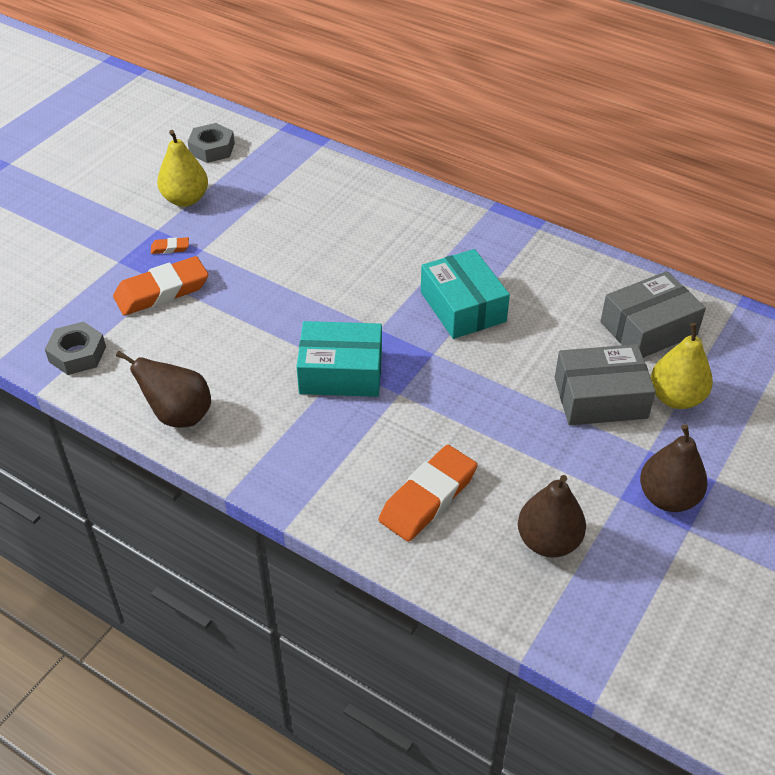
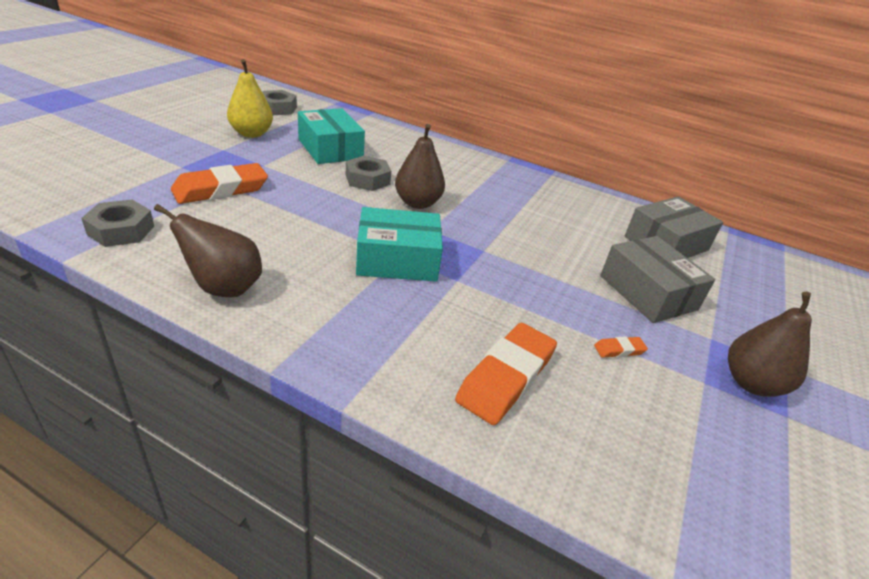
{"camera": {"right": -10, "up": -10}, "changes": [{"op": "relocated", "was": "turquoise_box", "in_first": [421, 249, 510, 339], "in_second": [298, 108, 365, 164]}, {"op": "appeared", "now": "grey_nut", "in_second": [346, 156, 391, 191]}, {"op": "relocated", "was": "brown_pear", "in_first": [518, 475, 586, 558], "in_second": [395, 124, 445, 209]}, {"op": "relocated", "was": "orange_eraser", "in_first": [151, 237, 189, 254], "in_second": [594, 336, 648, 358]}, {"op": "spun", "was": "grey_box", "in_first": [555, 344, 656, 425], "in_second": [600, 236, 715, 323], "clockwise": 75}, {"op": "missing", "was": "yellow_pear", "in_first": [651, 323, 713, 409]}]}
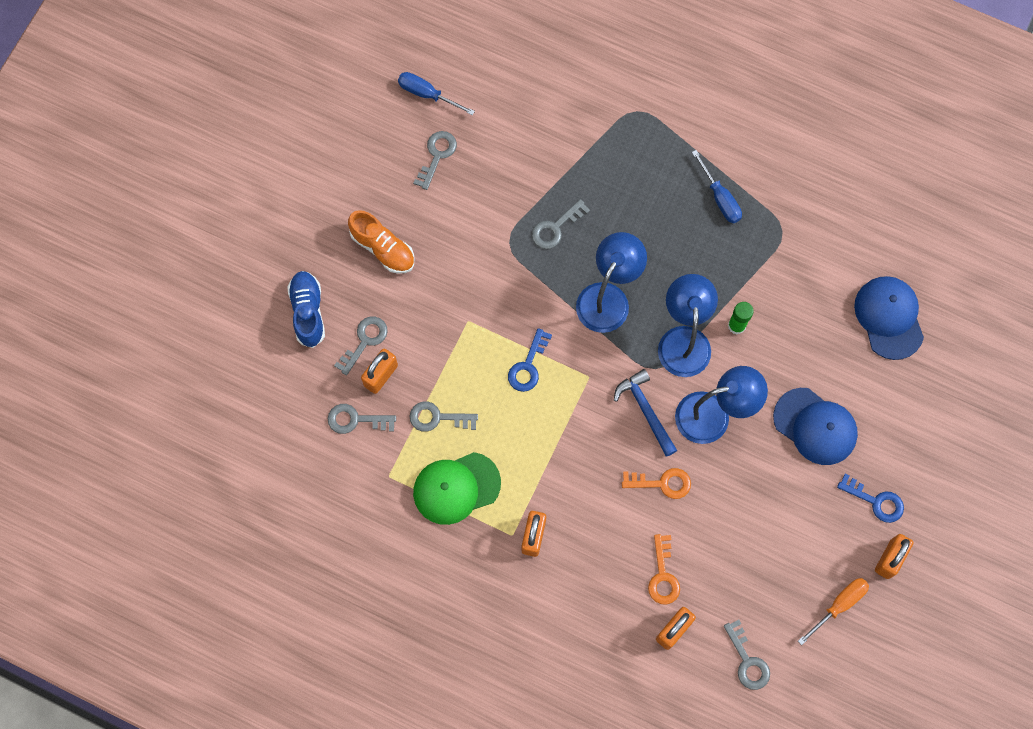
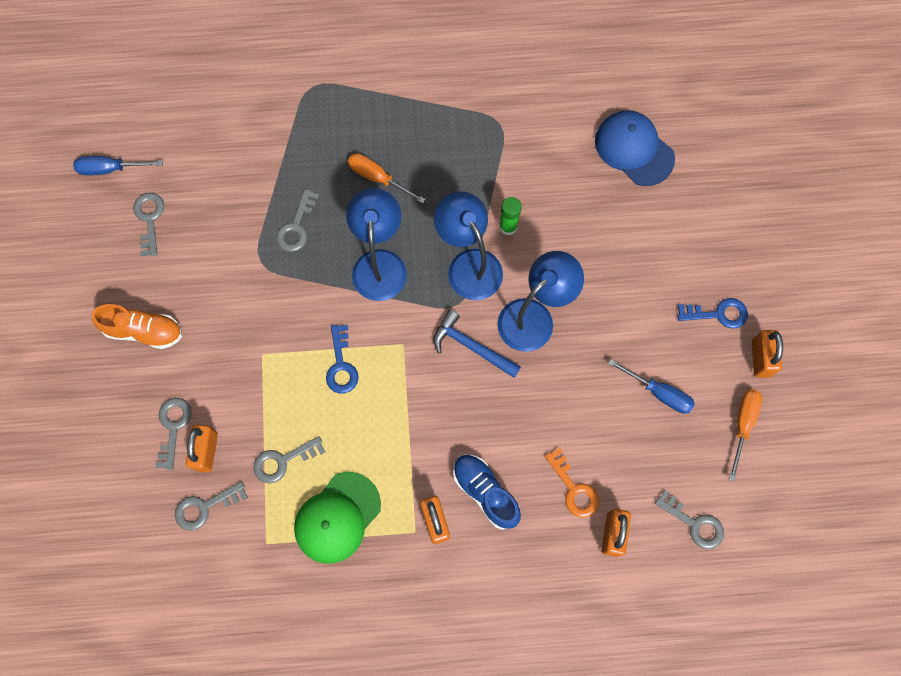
{"camera": {"right": -30, "up": 0}, "changes": [{"op": "appeared", "now": "orange_screwdriver", "in_second": [348, 153, 426, 204]}, {"op": "relocated", "was": "blue_shoe", "in_first": [287, 271, 325, 348], "in_second": [453, 454, 521, 530]}, {"op": "relocated", "was": "blue_screwdriver", "in_first": [692, 150, 742, 223], "in_second": [608, 359, 695, 414]}, {"op": "missing", "was": "orange_key", "in_first": [622, 468, 691, 499]}, {"op": "missing", "was": "blue_cap", "in_first": [773, 388, 858, 465]}]}
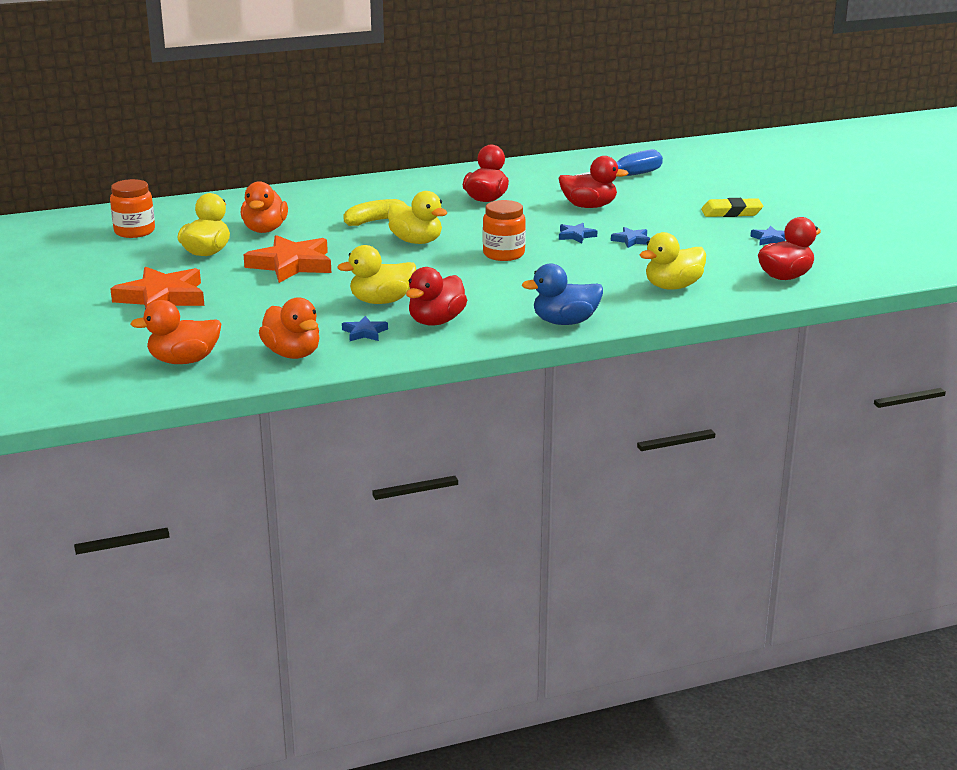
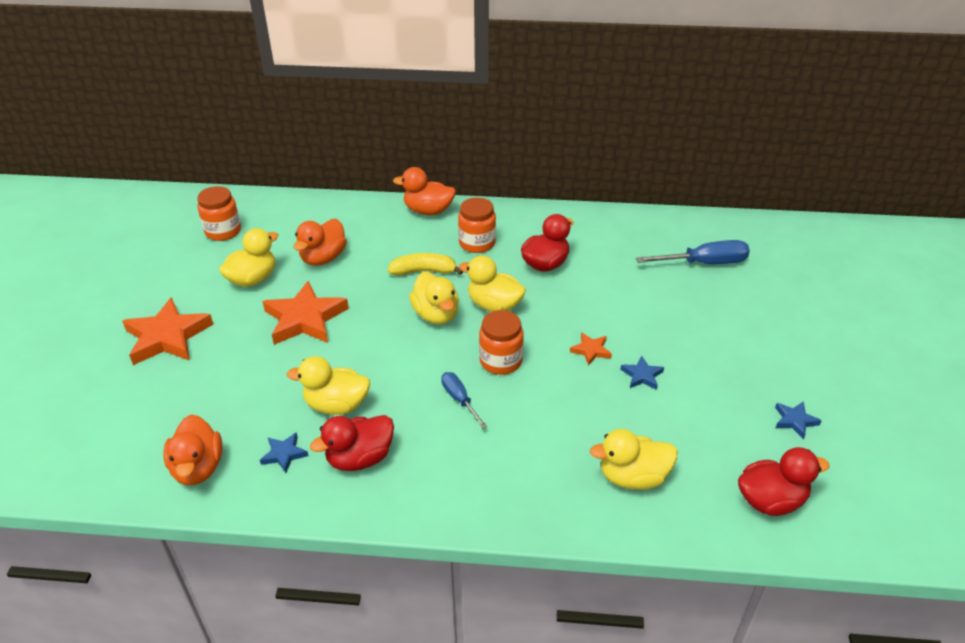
{"camera": {"right": 25, "up": 15}, "changes": [{"op": "relocated", "was": "orange_duck", "in_first": [130, 300, 221, 364], "in_second": [393, 167, 456, 215]}, {"op": "appeared", "now": "blue_screwdriver", "in_second": [441, 372, 488, 429]}, {"op": "appeared", "now": "orange_jar", "in_second": [458, 197, 496, 253]}, {"op": "appeared", "now": "yellow_duck", "in_second": [459, 255, 526, 312]}, {"op": "colour", "was": "blue_star", "now": "orange_star", "in_first": [559, 223, 597, 243], "in_second": [570, 332, 612, 366]}, {"op": "missing", "was": "blue_duck", "in_first": [522, 263, 603, 325]}, {"op": "missing", "was": "red_duck", "in_first": [558, 156, 629, 208]}, {"op": "missing", "was": "yellow_eraser", "in_first": [701, 198, 763, 217]}]}
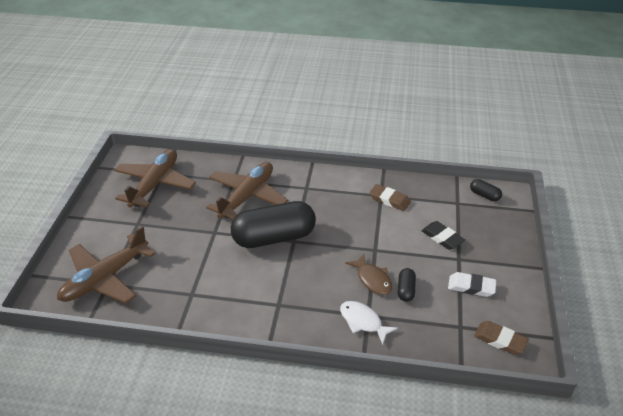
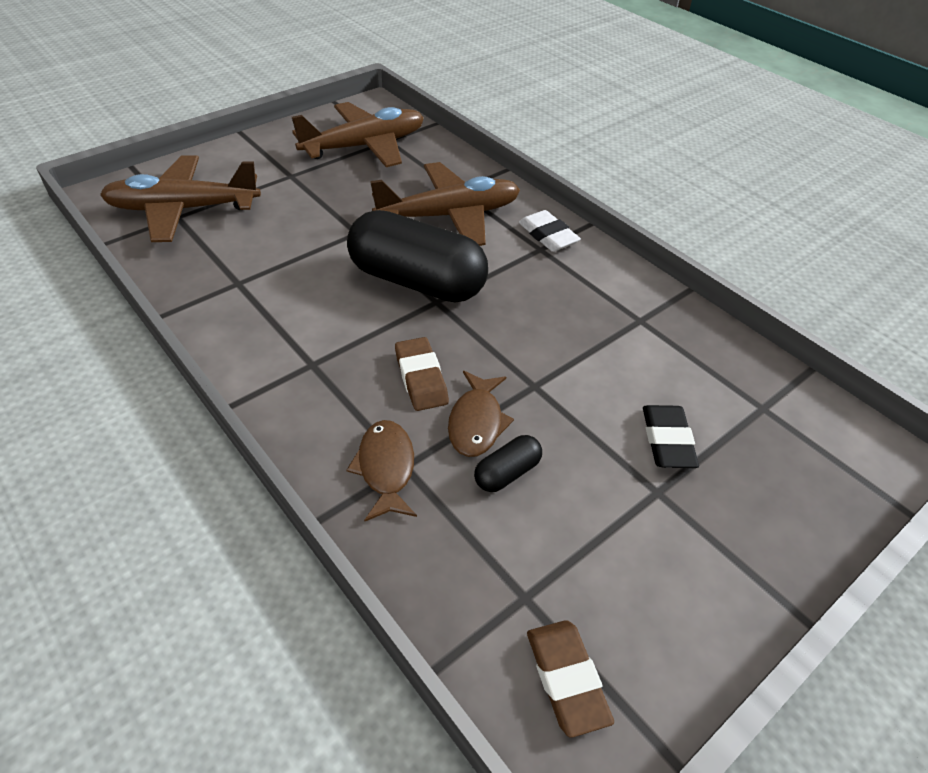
{"camera": {"right": 40, "up": 5}, "changes": [{"op": "colour", "was": "white_fish", "now": "brown_fish", "in_first": [340, 301, 398, 345], "in_second": [347, 420, 417, 521]}, {"op": "relocated", "was": "brown_eraser", "in_first": [369, 184, 411, 211], "in_second": [395, 337, 449, 411]}, {"op": "relocated", "was": "white_eraser", "in_first": [448, 272, 496, 297], "in_second": [519, 210, 581, 252]}, {"op": "missing", "was": "black_capsule", "in_first": [470, 179, 502, 201]}]}
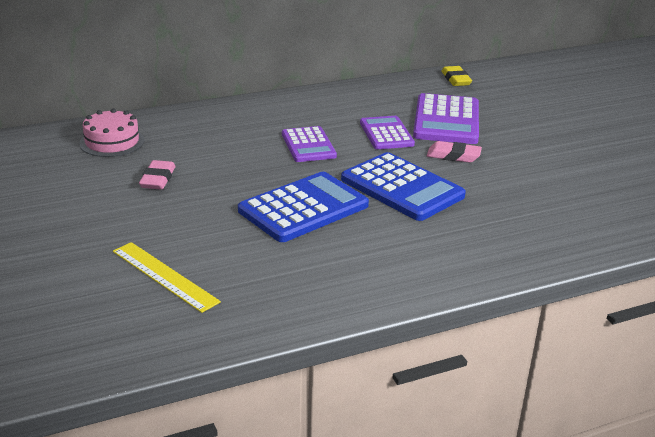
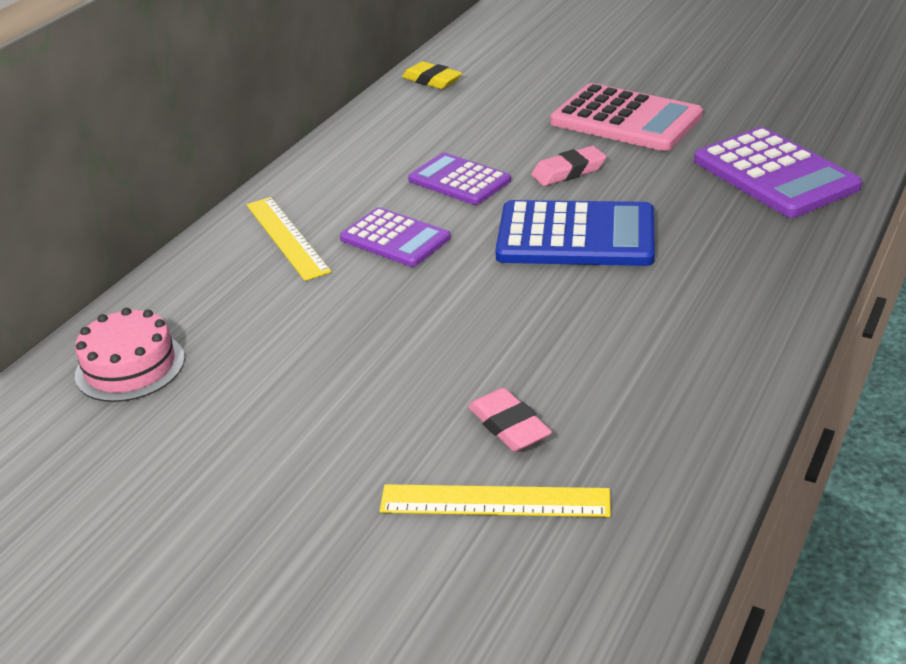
{"camera": {"right": -35, "up": 5}, "changes": [{"op": "appeared", "now": "yellow_ruler", "in_second": [246, 197, 331, 281]}, {"op": "relocated", "was": "pink_eraser", "in_first": [139, 160, 175, 189], "in_second": [468, 388, 552, 452]}, {"op": "appeared", "now": "pink_calculator", "in_second": [550, 83, 703, 151]}, {"op": "relocated", "was": "purple_calculator", "in_first": [413, 93, 479, 144], "in_second": [694, 127, 862, 218]}, {"op": "missing", "was": "blue_calculator", "in_first": [238, 172, 369, 242]}]}
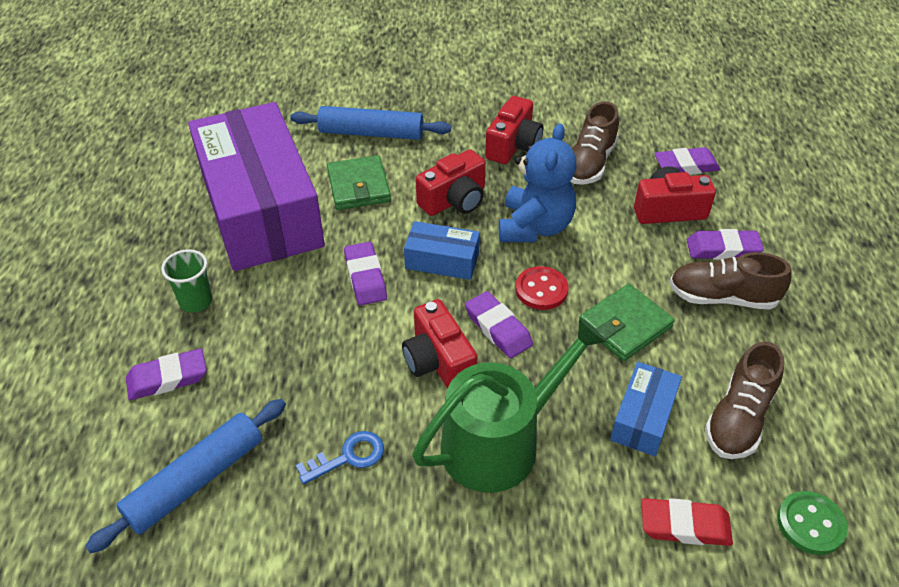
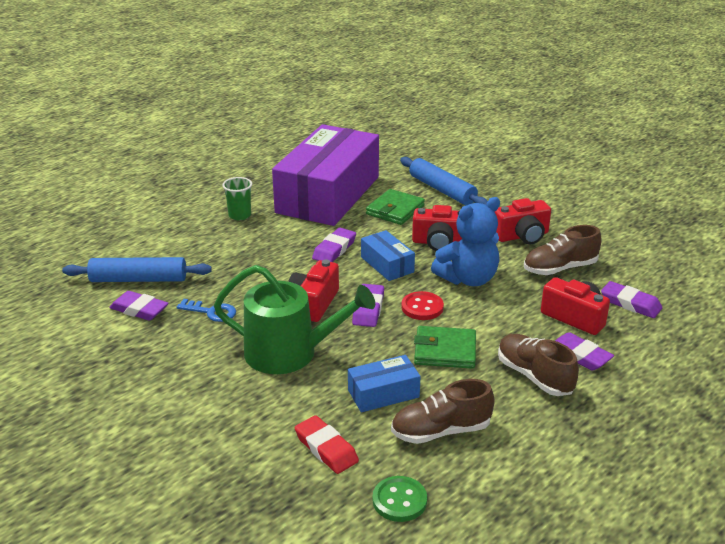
{"camera": {"right": 45, "up": -15}, "changes": [{"op": "relocated", "was": "purple_eraser", "in_first": [126, 348, 207, 400], "in_second": [109, 291, 169, 321]}]}
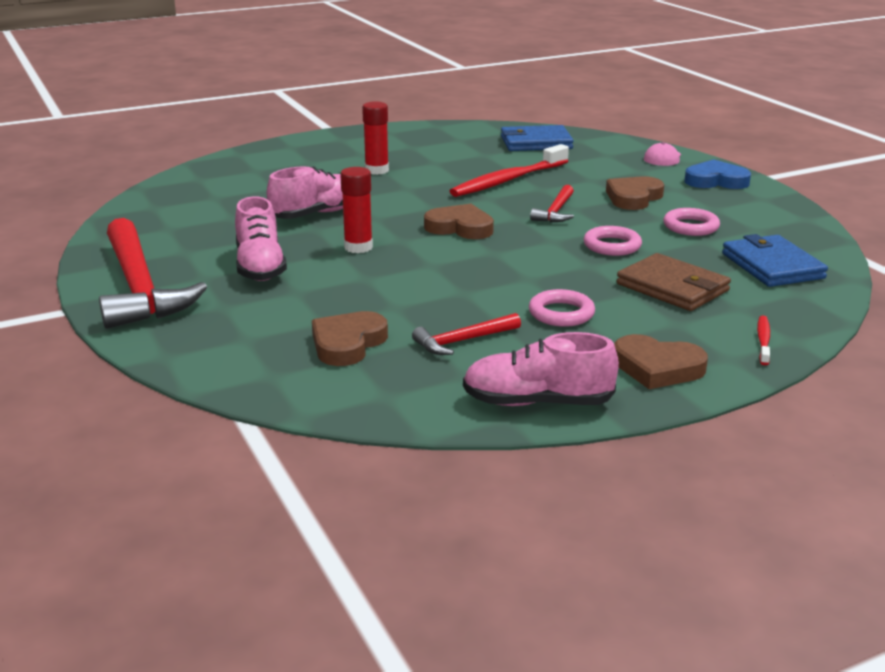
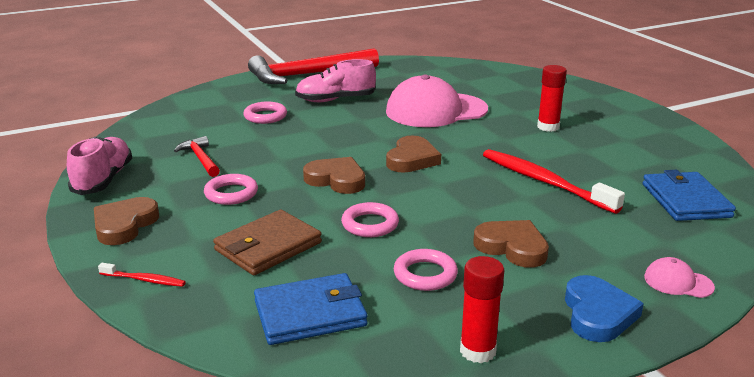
{"camera": {"right": 90, "up": 0}, "changes": [{"op": "appeared", "now": "pink_ring", "in_second": [243, 102, 287, 124]}, {"op": "relocated", "was": "brown_heart", "in_first": [312, 311, 388, 366], "in_second": [303, 157, 365, 194]}, {"op": "exchanged", "was": "pink_shoe", "now": "pink_cap", "in_first": [267, 166, 343, 219], "in_second": [386, 75, 488, 127]}, {"op": "relocated", "was": "red_glue_stick", "in_first": [340, 167, 373, 253], "in_second": [460, 256, 504, 363]}, {"op": "missing", "was": "red_hammer", "in_first": [530, 185, 574, 222]}]}
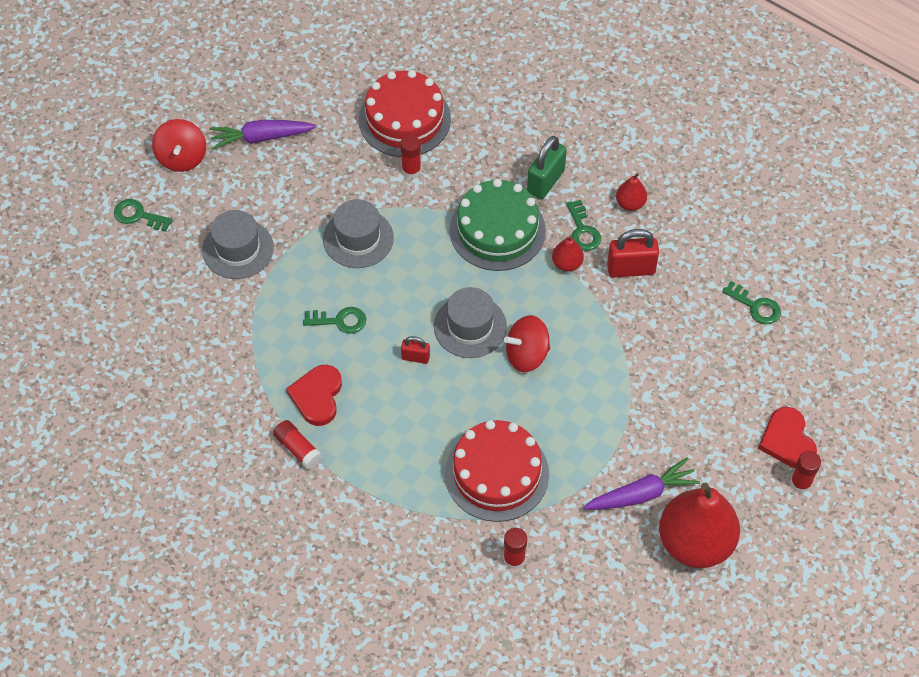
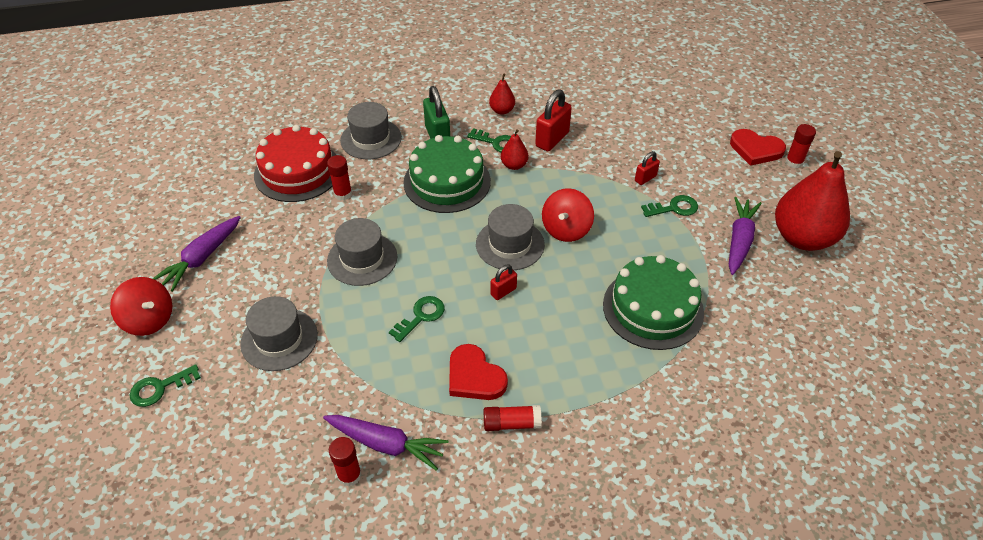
{"camera": {"right": -50, "up": -10}, "changes": [{"op": "appeared", "now": "purple_carrot", "in_second": [323, 415, 449, 471]}, {"op": "relocated", "was": "red_glue_stick", "in_first": [503, 528, 527, 569], "in_second": [329, 437, 362, 487]}, {"op": "appeared", "now": "grey_hat", "in_second": [340, 102, 402, 159]}, {"op": "colour", "was": "red_cake", "now": "green_cake", "in_first": [445, 420, 549, 522], "in_second": [603, 255, 704, 350]}, {"op": "appeared", "now": "red_padlock", "in_second": [635, 151, 660, 185]}, {"op": "relocated", "was": "green_key", "in_first": [722, 281, 781, 325], "in_second": [641, 195, 698, 217]}]}
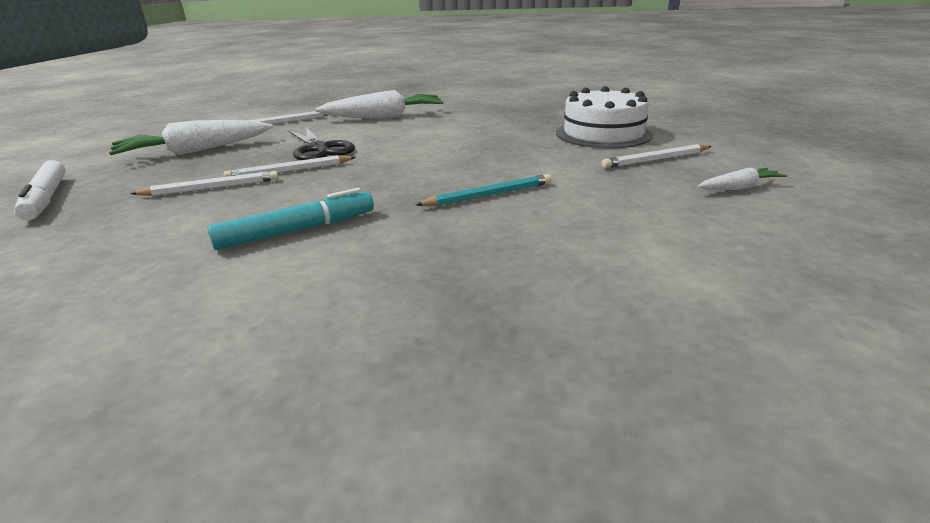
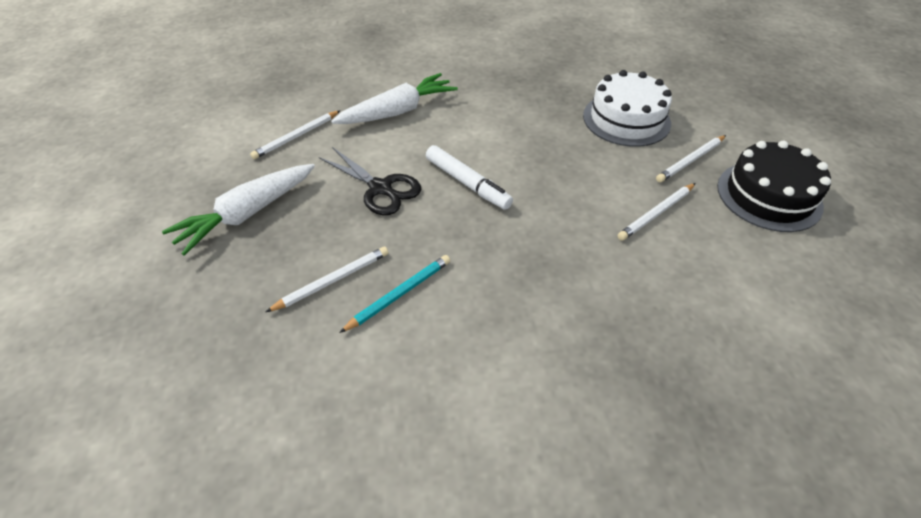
{"camera": {"right": -20, "up": 20}, "changes": [{"op": "relocated", "was": "turquoise_pencil", "in_first": [416, 174, 552, 206], "in_second": [339, 255, 450, 333]}, {"op": "relocated", "was": "white_marker", "in_first": [14, 160, 65, 220], "in_second": [426, 145, 513, 210]}, {"op": "relocated", "was": "white_pencil", "in_first": [223, 155, 356, 177], "in_second": [618, 183, 696, 241]}, {"op": "exchanged", "was": "white_carrot", "now": "black_cake", "in_first": [698, 167, 787, 190], "in_second": [717, 140, 831, 232]}, {"op": "missing", "was": "turquoise_marker", "in_first": [207, 188, 374, 250]}]}
